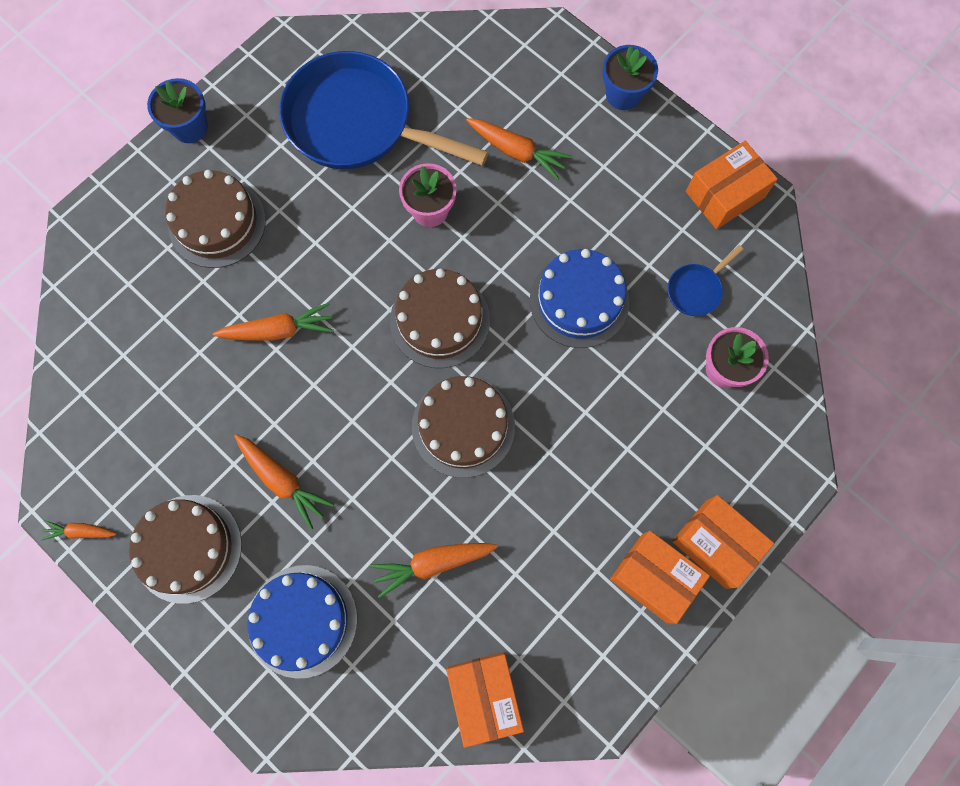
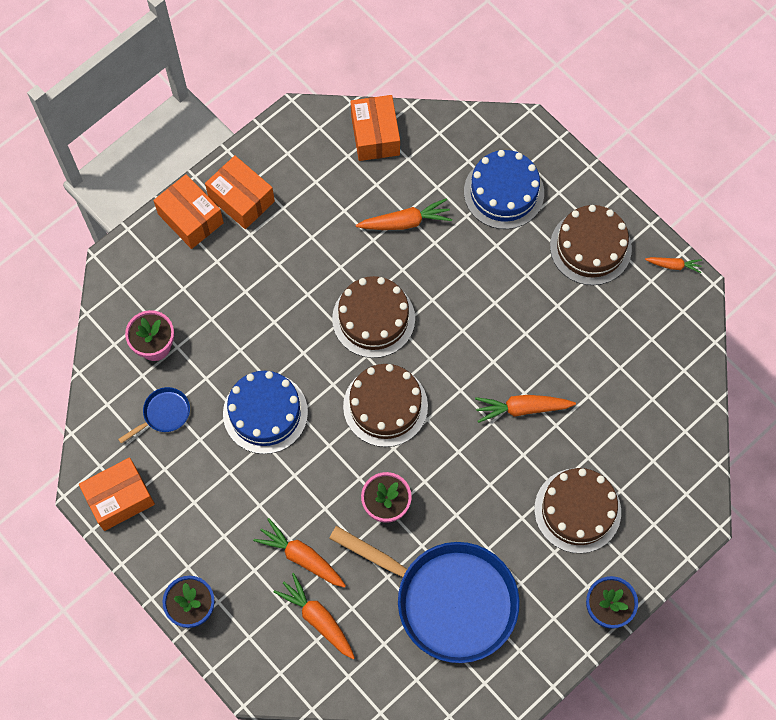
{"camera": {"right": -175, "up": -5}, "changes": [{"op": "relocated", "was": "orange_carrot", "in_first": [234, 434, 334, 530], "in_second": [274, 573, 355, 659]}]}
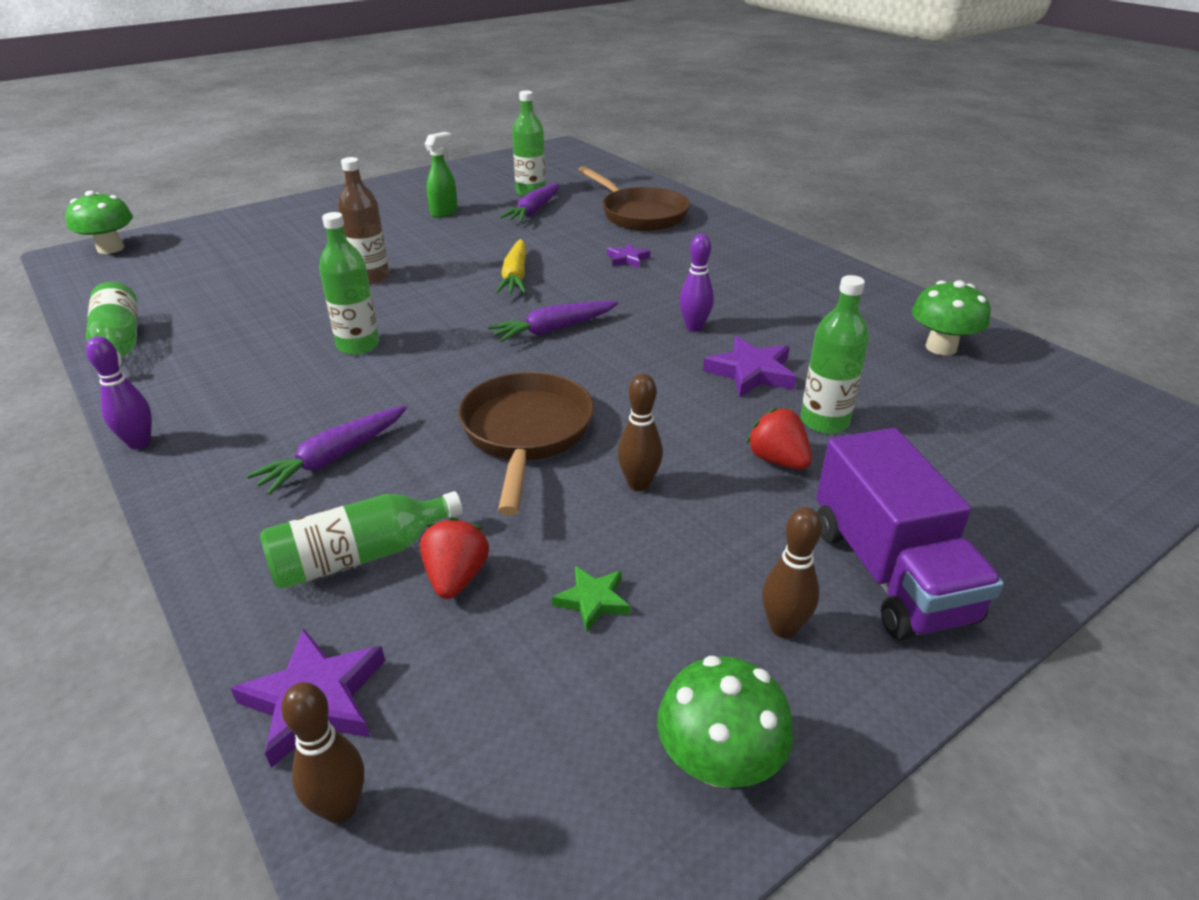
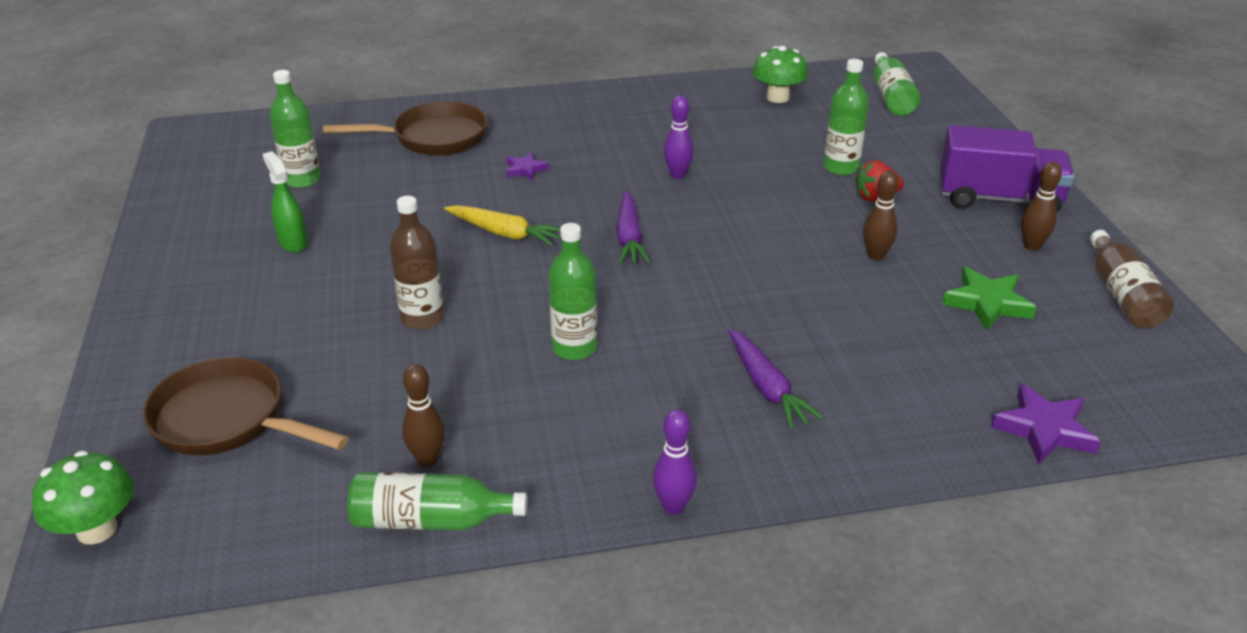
{"camera": {"right": -65, "up": 0}, "changes": [{"op": "relocated", "was": "brown_pan", "in_first": [458, 372, 594, 515], "in_second": [143, 357, 349, 455]}, {"op": "relocated", "was": "brown_bowling_pin", "in_first": [281, 682, 364, 823], "in_second": [402, 364, 445, 467]}, {"op": "relocated", "was": "green_bottle", "in_first": [260, 491, 463, 589], "in_second": [873, 52, 921, 116]}, {"op": "size", "was": "green_star", "in_first": [552, 566, 631, 632], "in_second": [942, 267, 1037, 331], "ratio": 1.67}, {"op": "exchanged", "was": "green_mushroom", "now": "brown_bottle", "in_first": [657, 656, 794, 788], "in_second": [1090, 230, 1174, 328]}, {"op": "missing", "was": "red_strawberry", "in_first": [420, 517, 489, 599]}, {"op": "missing", "was": "purple_carrot", "in_first": [499, 183, 559, 222]}, {"op": "missing", "was": "purple_star", "in_first": [703, 336, 797, 397]}]}
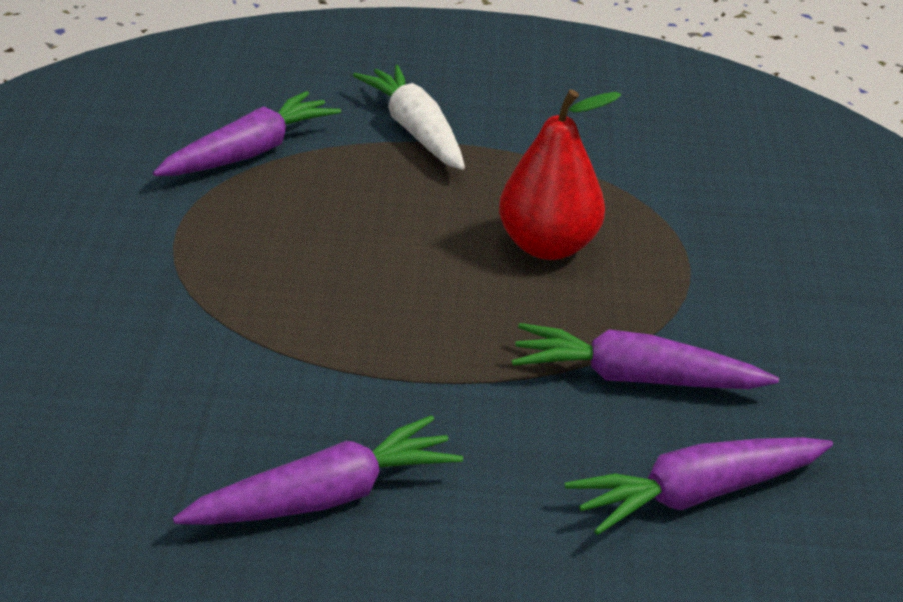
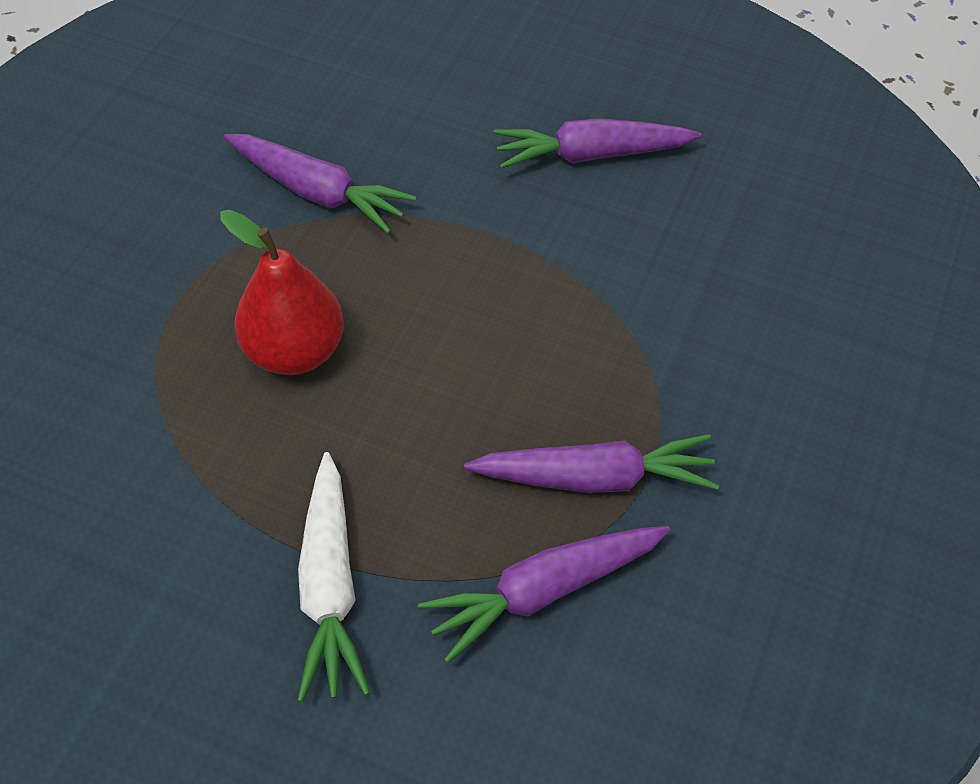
{"camera": {"right": -160, "up": 20}, "changes": [{"op": "relocated", "was": "purple_carrot", "in_first": [565, 437, 833, 535], "in_second": [464, 434, 719, 493]}]}
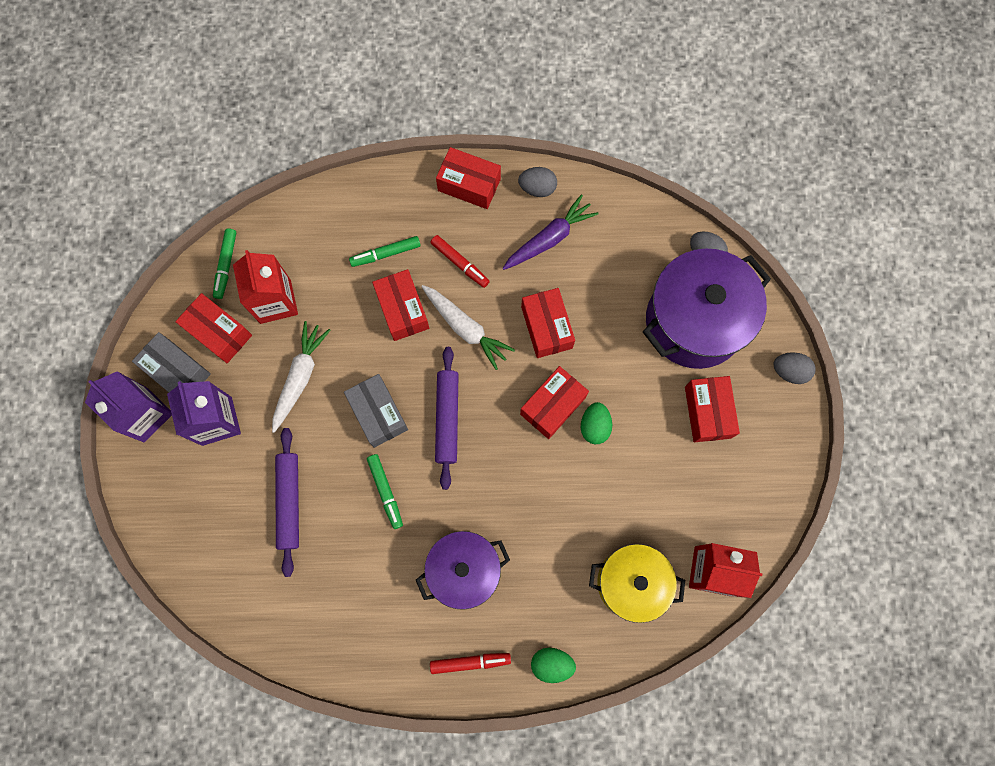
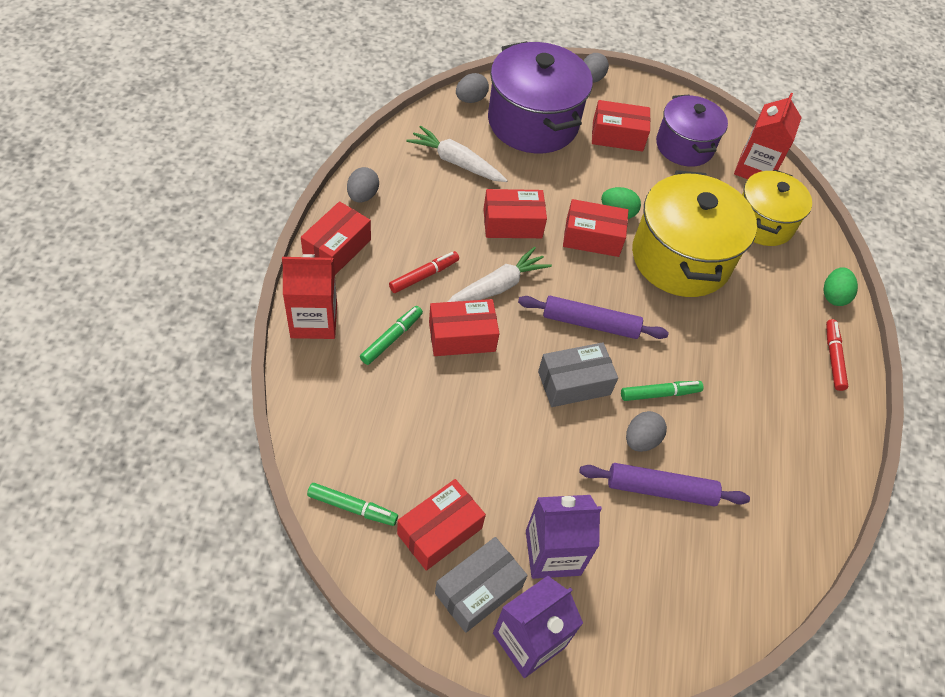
{"camera": {"right": -85, "up": -20}, "changes": [{"op": "relocated", "was": "red_carton", "in_first": [233, 250, 298, 324], "in_second": [282, 254, 337, 339]}, {"op": "spun", "was": "green_marker", "in_first": [349, 236, 421, 267], "in_second": [360, 306, 423, 365], "clockwise": -135}, {"op": "relocated", "was": "white_carrot", "in_first": [272, 321, 330, 433], "in_second": [406, 125, 508, 182]}, {"op": "spun", "was": "red_box", "in_first": [520, 366, 589, 439], "in_second": [563, 199, 628, 257], "clockwise": -45}, {"op": "appeared", "now": "grey_egg", "in_second": [626, 411, 667, 452]}, {"op": "appeared", "now": "yellow_pot", "in_second": [632, 170, 757, 297]}, {"op": "relocated", "was": "purple_pot", "in_first": [416, 531, 510, 610], "in_second": [656, 95, 728, 167]}, {"op": "missing", "was": "purple_carrot", "in_first": [503, 194, 599, 270]}]}
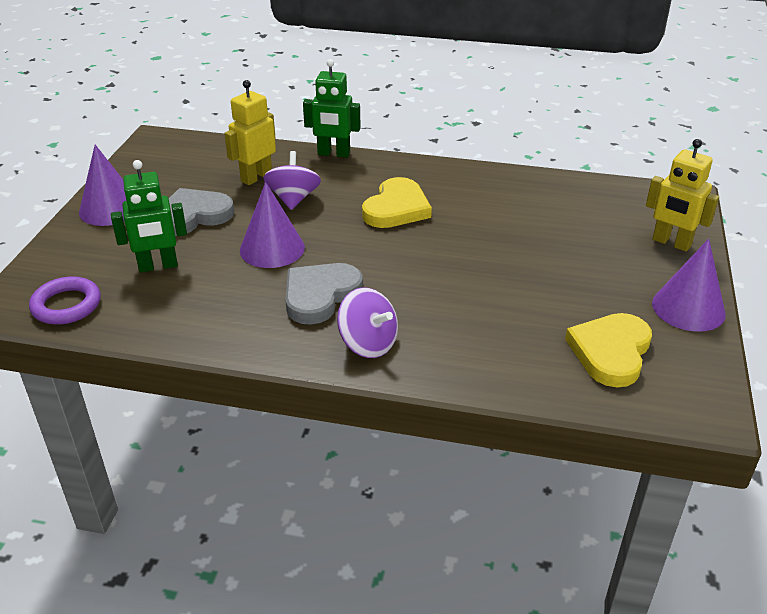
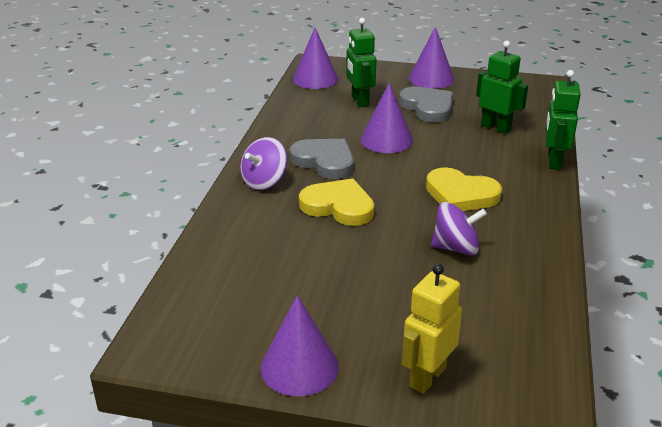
{"camera": {"right": 90, "up": -5}, "changes": [{"op": "exchanged", "was": "purple_ring", "now": "purple_cone", "in_first": [29, 276, 101, 325], "in_second": [293, 28, 338, 89]}, {"op": "relocated", "was": "yellow_heart", "in_first": [565, 313, 652, 387], "in_second": [299, 178, 374, 226]}, {"op": "relocated", "was": "purple_spinning_top", "in_first": [263, 151, 321, 210], "in_second": [431, 202, 487, 256]}, {"op": "colour", "was": "yellow_robot", "now": "green_robot", "in_first": [224, 80, 276, 185], "in_second": [476, 41, 528, 134]}]}
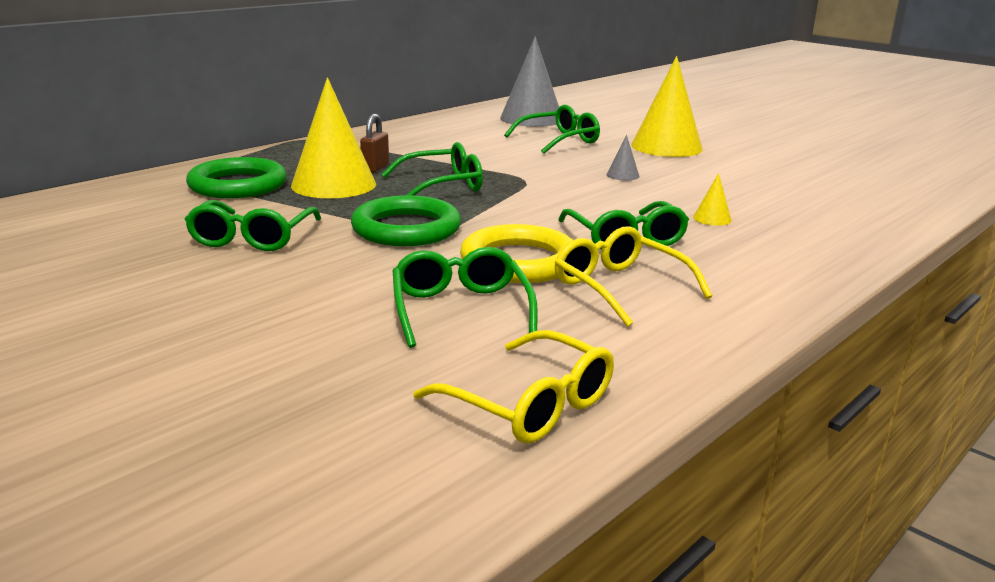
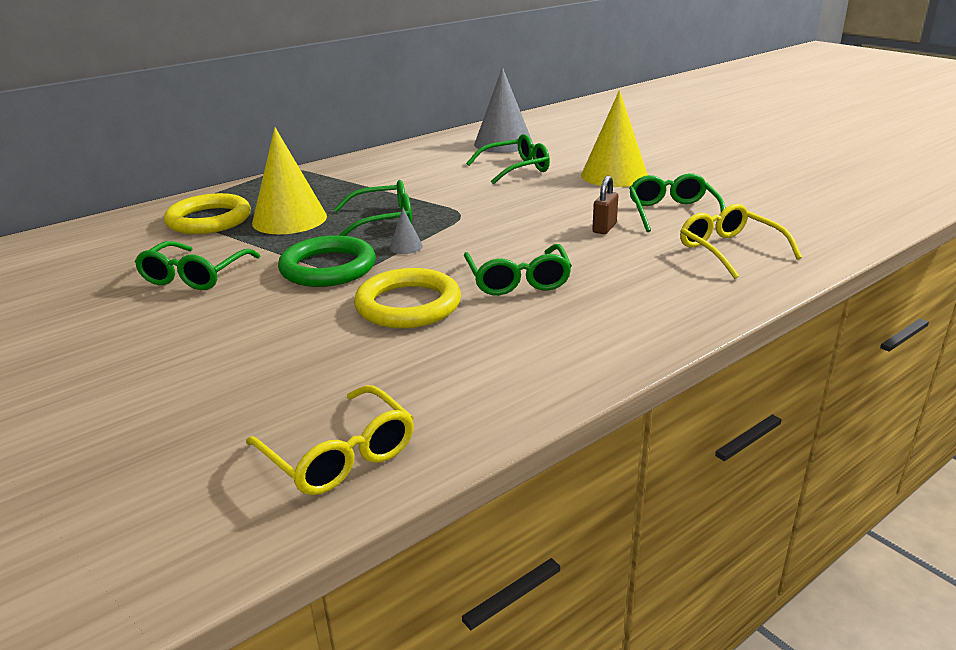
{"camera": {"right": 10, "up": 5}, "changes": [{"op": "colour", "was": "green_ring", "now": "yellow_ring", "in_first": [186, 157, 287, 198], "in_second": [164, 193, 251, 234]}, {"op": "relocated", "was": "grey_cone", "in_first": [607, 135, 639, 180], "in_second": [390, 208, 423, 254]}, {"op": "relocated", "was": "brown_padlock", "in_first": [360, 114, 389, 173], "in_second": [592, 176, 618, 234]}, {"op": "relocated", "was": "green_glasses", "in_first": [393, 247, 538, 348], "in_second": [629, 173, 726, 232]}, {"op": "relocated", "was": "yellow_glasses", "in_first": [555, 226, 712, 327], "in_second": [680, 204, 802, 279]}, {"op": "missing", "was": "yellow_cone", "in_first": [693, 173, 732, 226]}]}
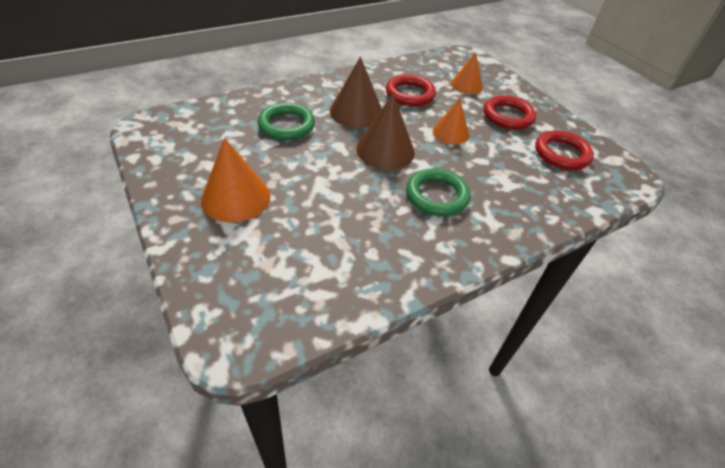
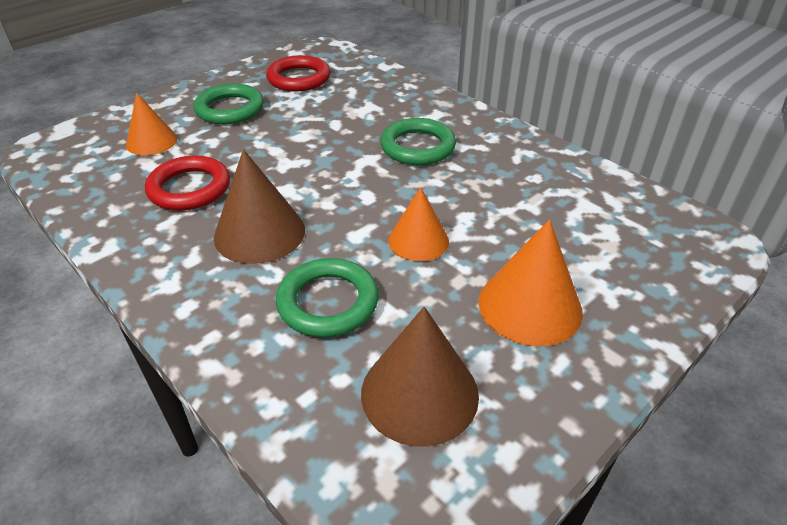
{"camera": {"right": -100, "up": -5}, "changes": [{"op": "colour", "was": "red_ring", "now": "green_ring", "in_first": [484, 95, 536, 130], "in_second": [193, 83, 264, 125]}, {"op": "relocated", "was": "brown_cone", "in_first": [356, 94, 415, 170], "in_second": [361, 306, 479, 446]}, {"op": "relocated", "was": "orange_cone", "in_first": [433, 98, 469, 144], "in_second": [388, 187, 449, 261]}]}
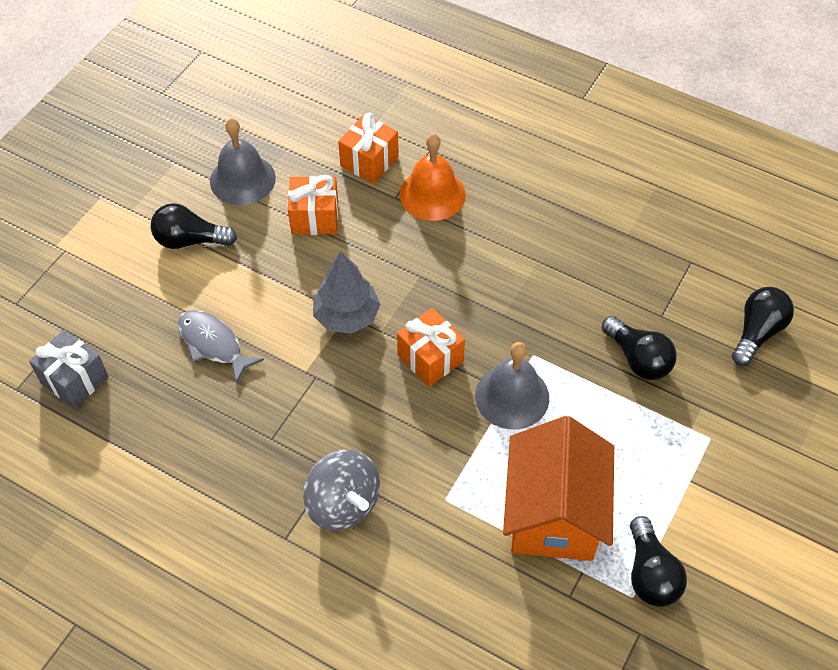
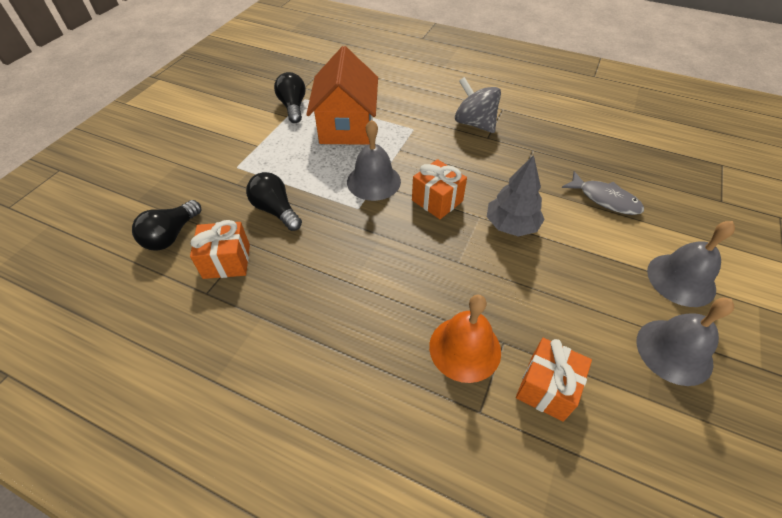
{"camera": {"right": 175, "up": -5}, "changes": [{"op": "relocated", "was": "orange_gift", "in_first": [288, 175, 338, 235], "in_second": [190, 220, 250, 279]}, {"op": "exchanged", "was": "black_light_bulb", "now": "grey_bell", "in_first": [151, 203, 237, 249], "in_second": [647, 221, 735, 307]}, {"op": "missing", "was": "grey_gift", "in_first": [29, 330, 108, 409]}]}
